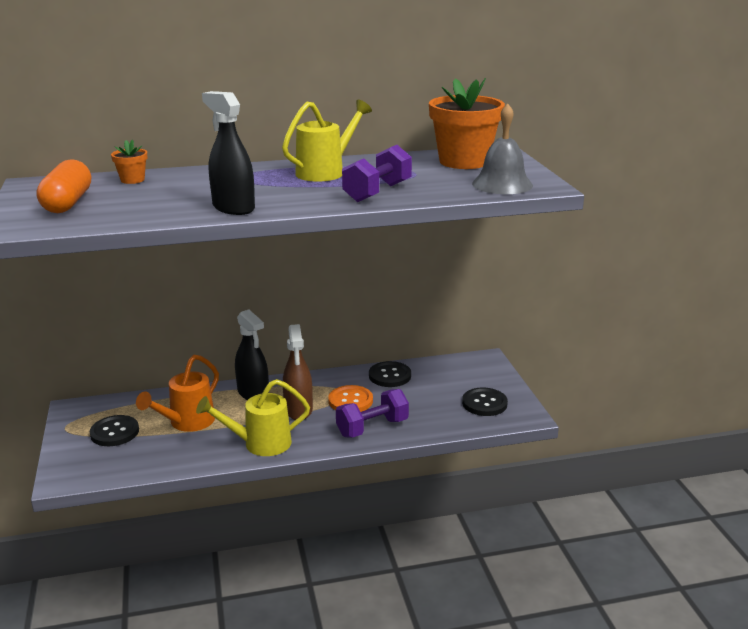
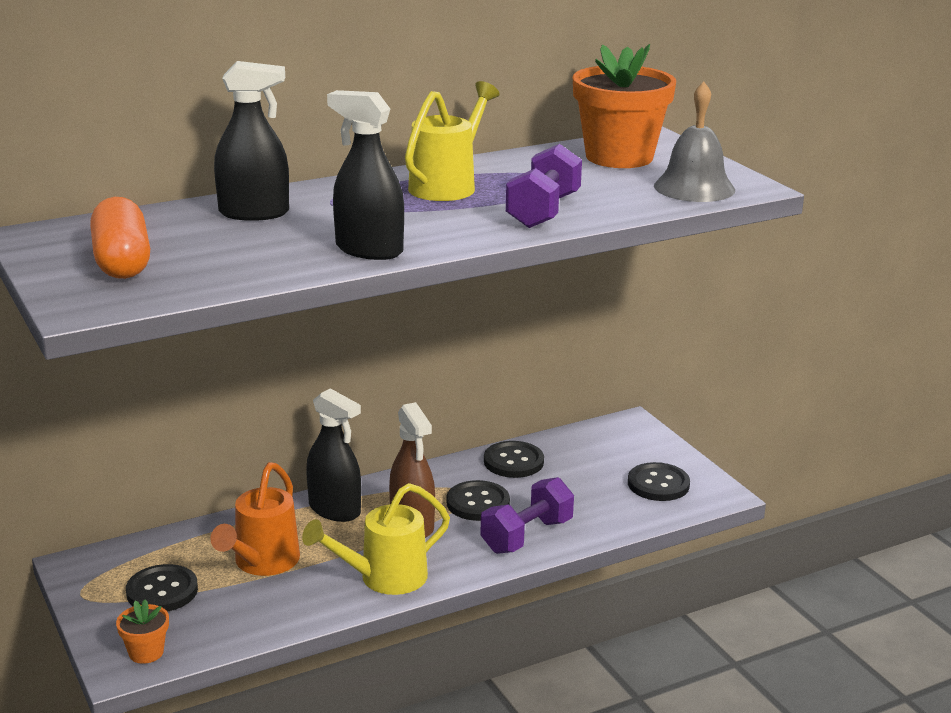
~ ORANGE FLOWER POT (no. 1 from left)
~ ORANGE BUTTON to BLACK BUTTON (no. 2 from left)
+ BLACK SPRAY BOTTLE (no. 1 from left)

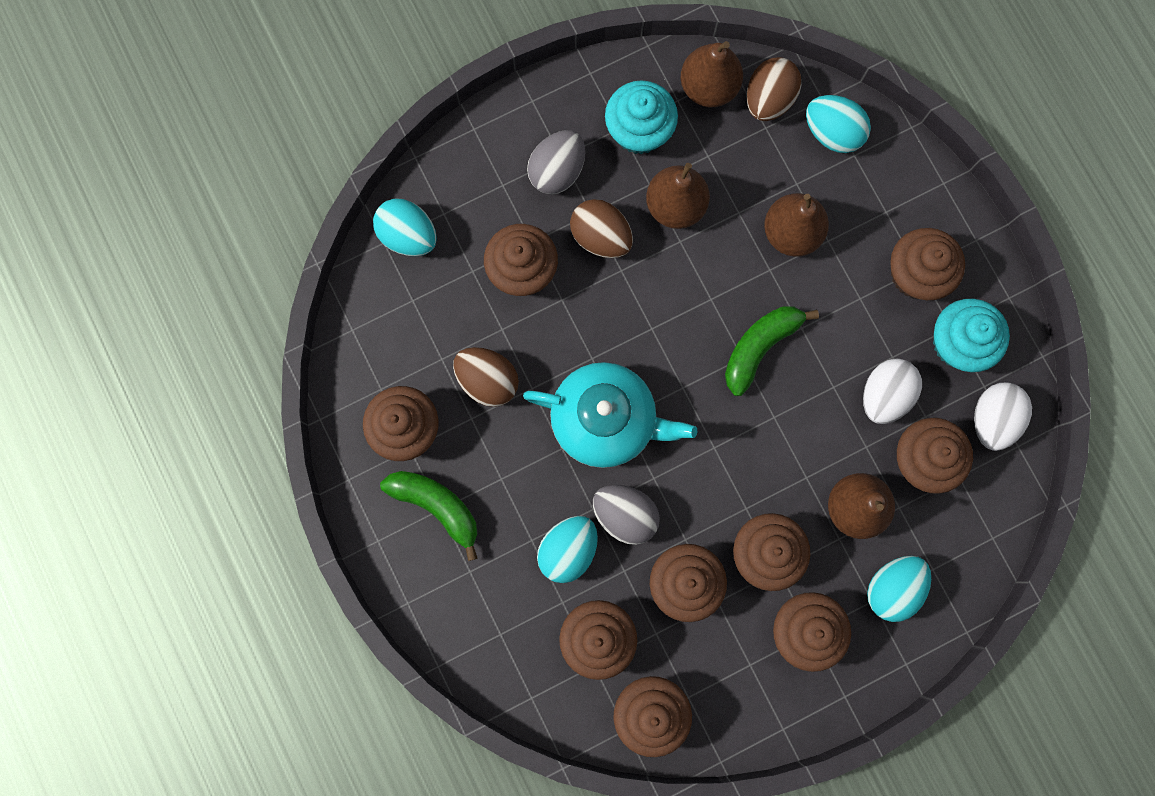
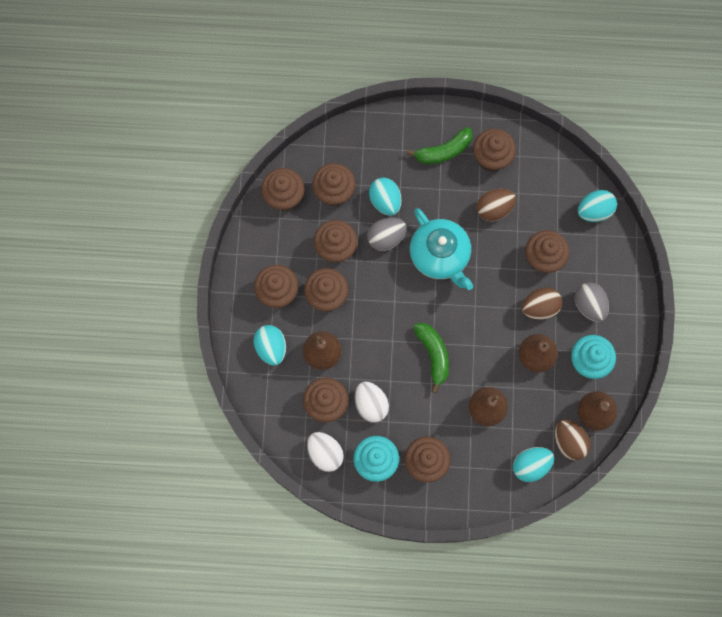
~ TURQUOISE TEAPOT 75 degrees counterclockwise

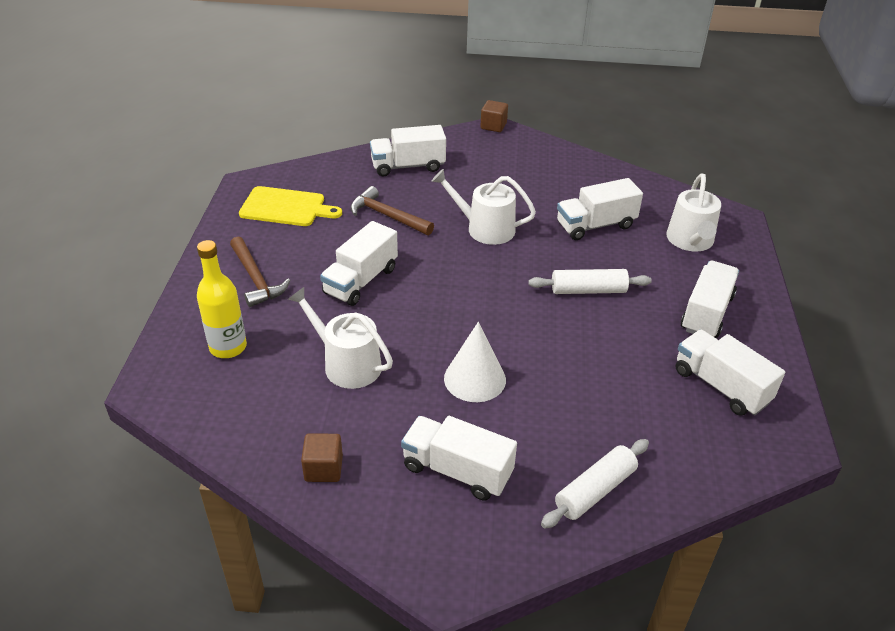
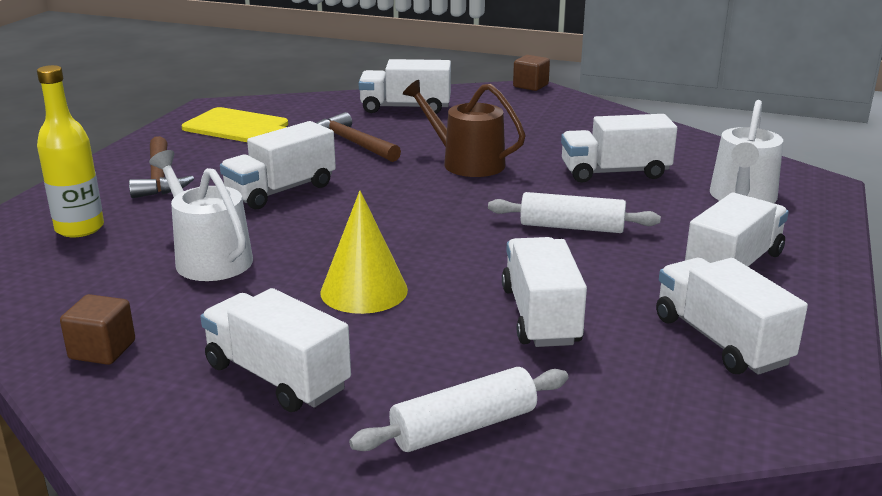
~ WHITE WATERING CAN (no. 2 from left) to BROWN WATERING CAN
~ WHITE CONE to YELLOW CONE
+ WHITE TRUCK (no. 4 from left)

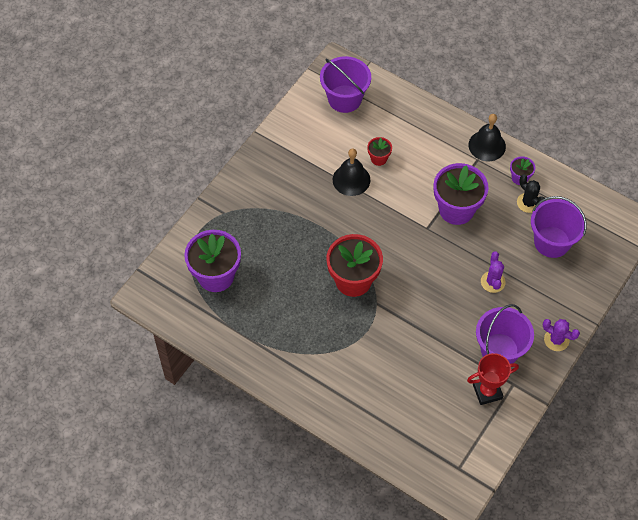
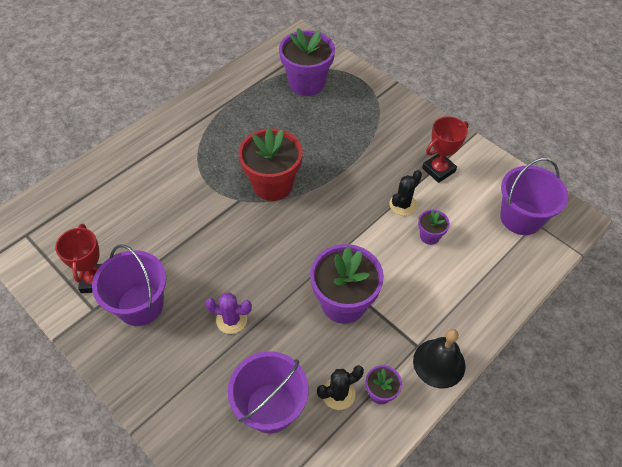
~ BLACK BELL (no. 1 from left) to BLACK CACTUS (no. 2 from left)
~ RED FLOWER POT (no. 2 from left) to PURPLE FLOWER POT (no. 4 from left)
- PURPLE CACTUS (no. 2 from left)
+ RED TROPHY (no. 2 from left)

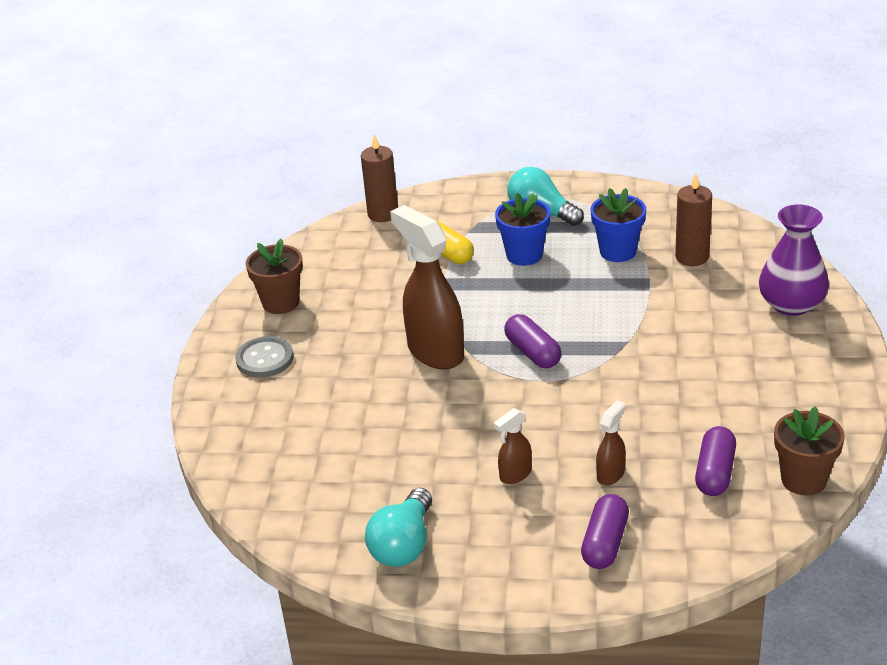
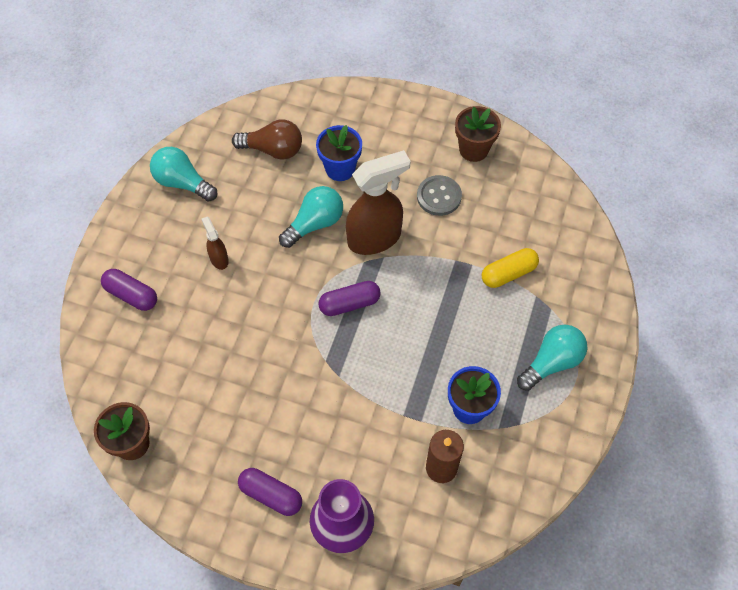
~ GREY BUTTON
- BROWN CANDLE (no. 1 from left)
~ BLUE FLOWER POT (no. 1 from left)
- BROWN SPRAY BOTTLE (no. 3 from left)
~ PURPLE CAPSULE (no. 3 from left in the first image) to PURPLE CAPSULE (no. 2 from left)
+ BROWN LIGHT BULB
+ TURQUOISE LIGHT BULB (no. 2 from left)

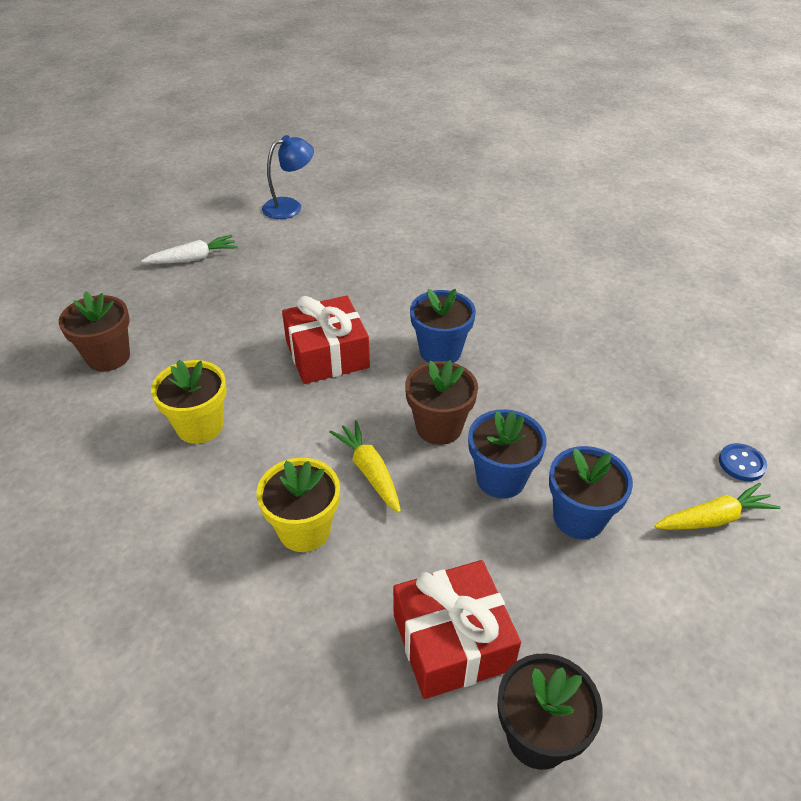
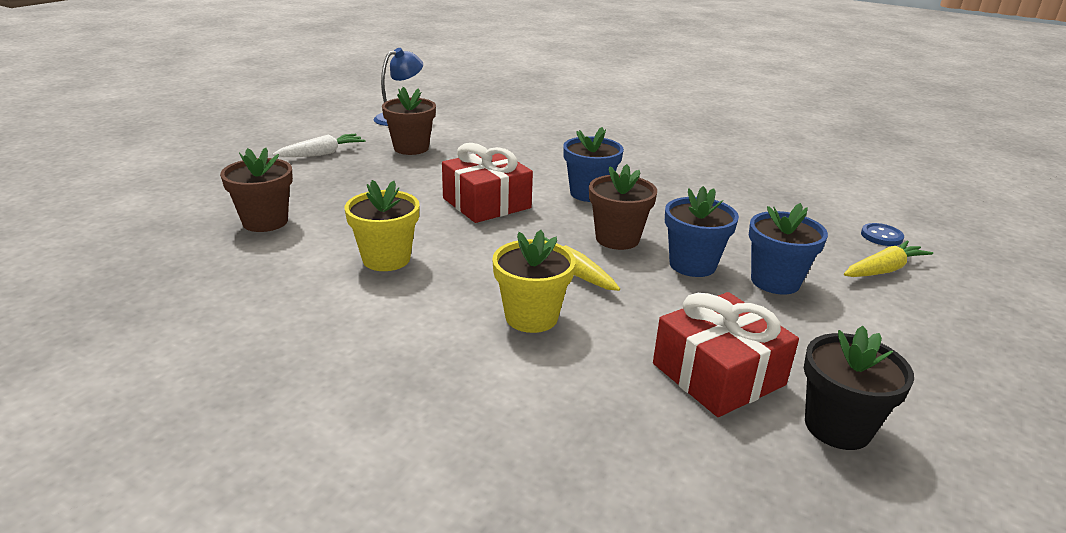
+ BROWN FLOWER POT (no. 2 from left)

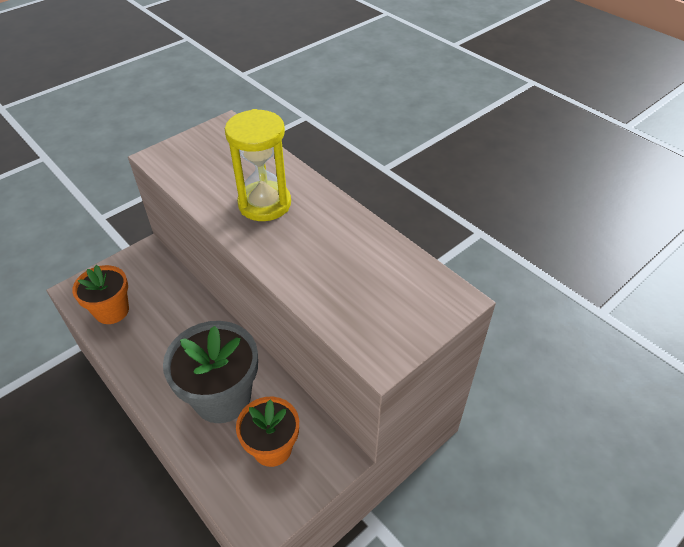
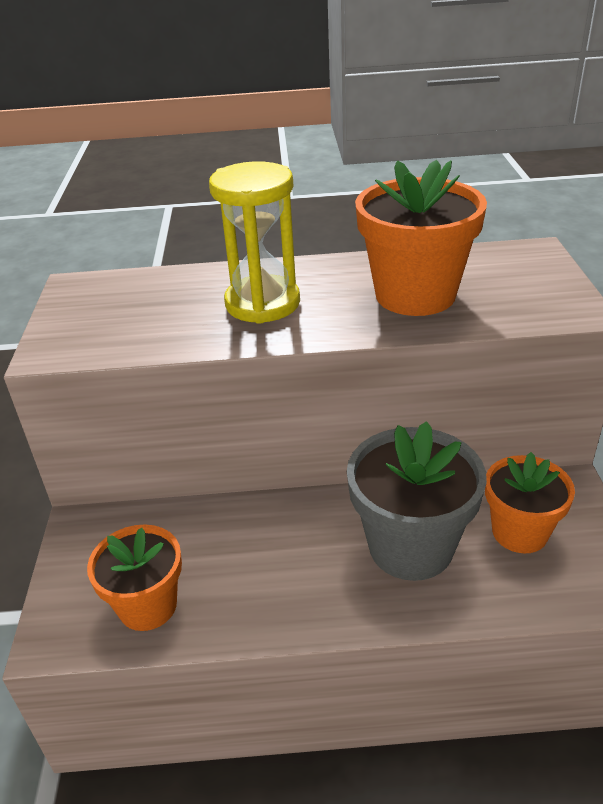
+ ORANGE FLOWER POT (no. 2 from left)

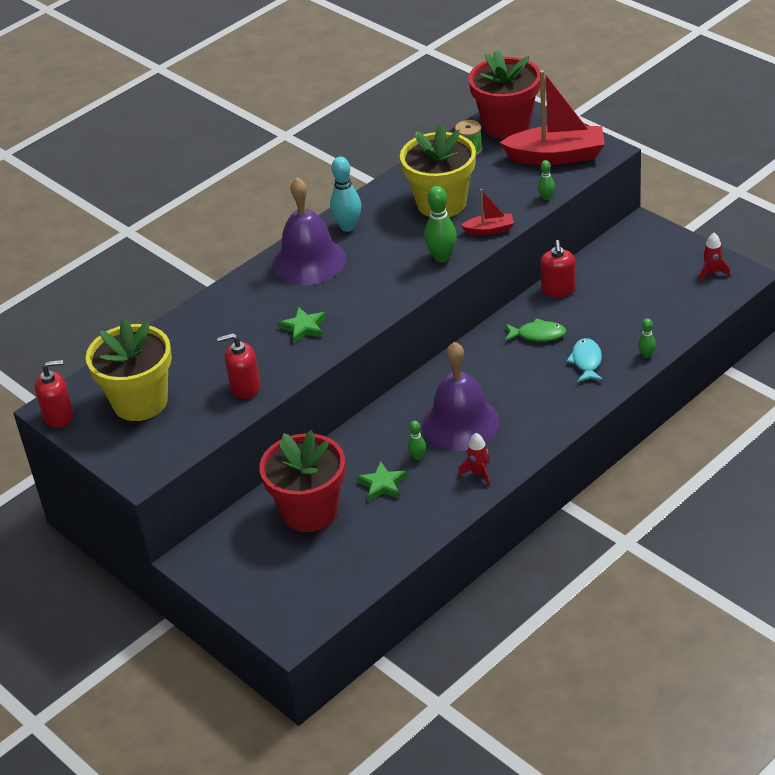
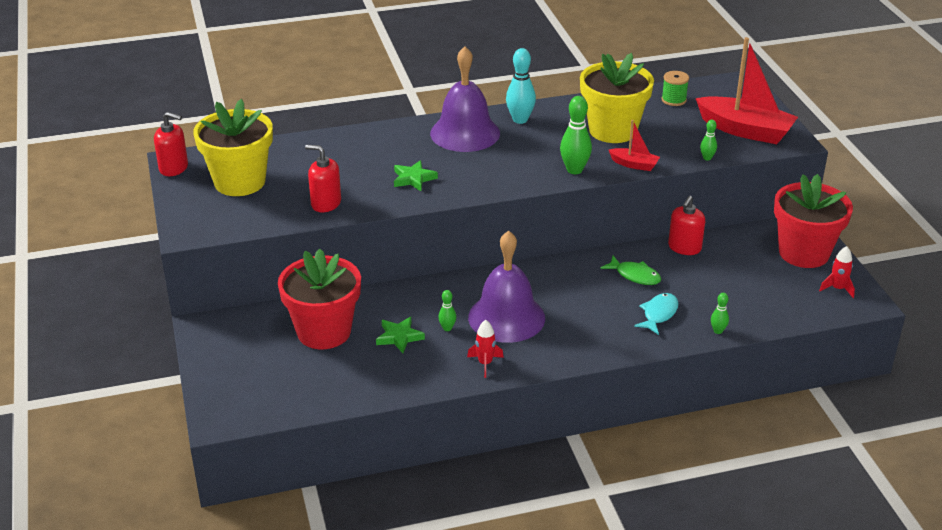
~ RED FLOWER POT (no. 2 from left)

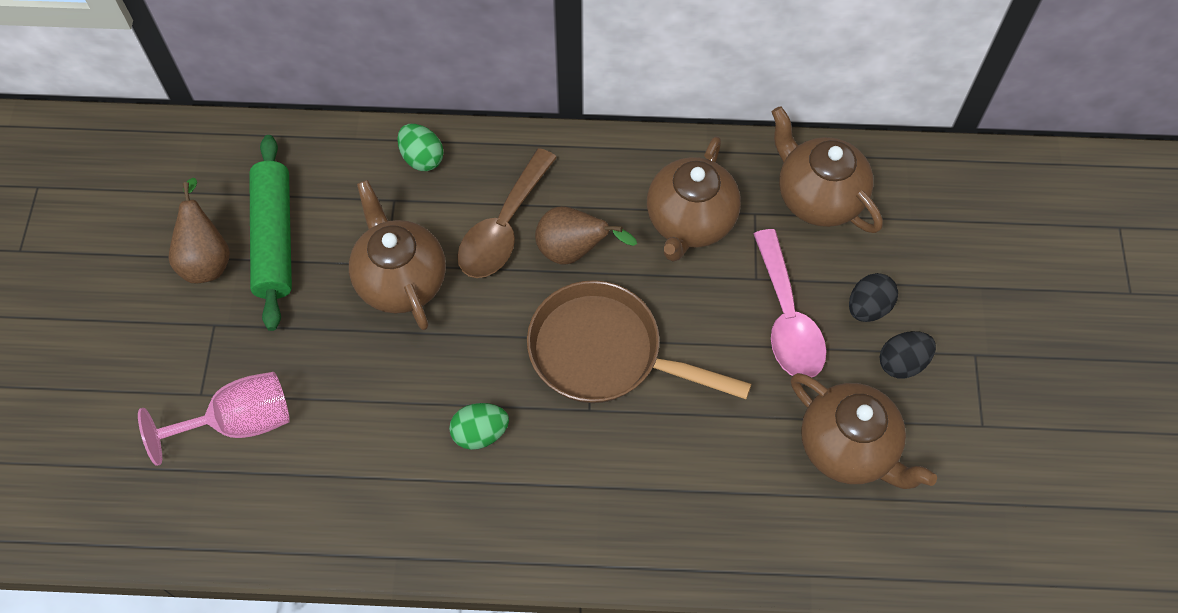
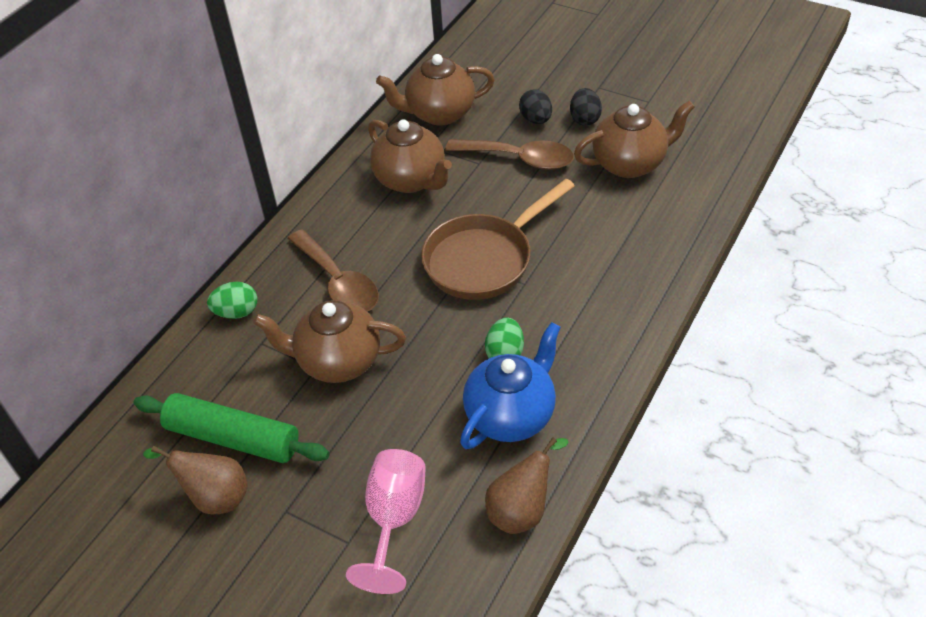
~ BROWN PEAR (no. 2 from left)
~ PINK SPOON to BROWN SPOON (no. 2 from left)
+ BLUE TEAPOT

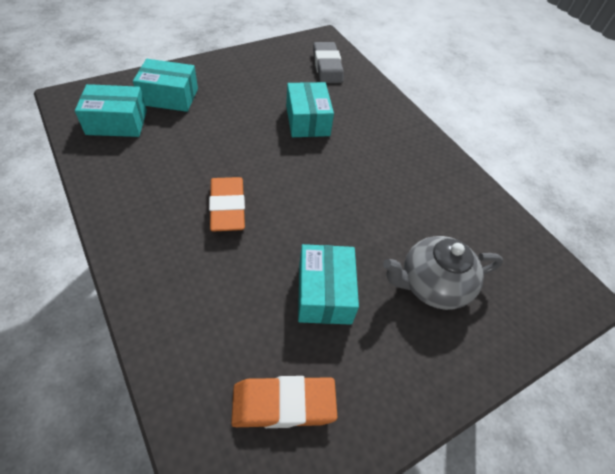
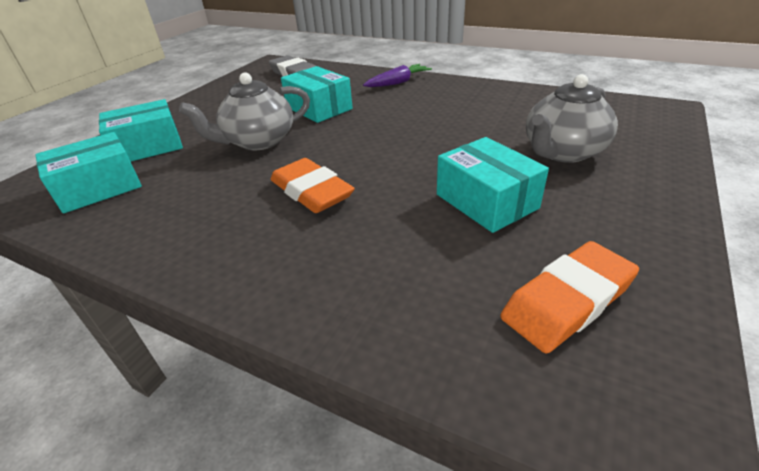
+ GREY TEAPOT (no. 1 from left)
+ PURPLE CARROT

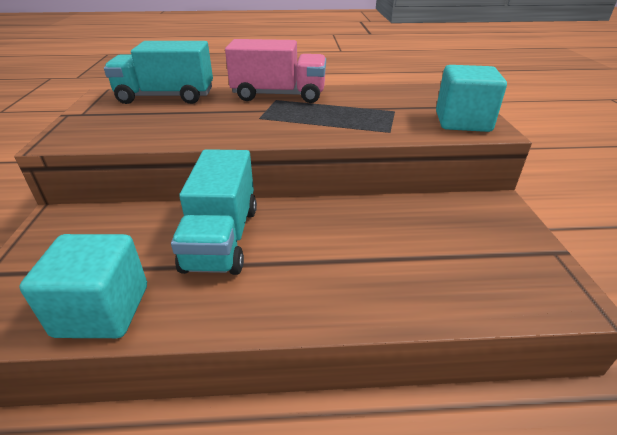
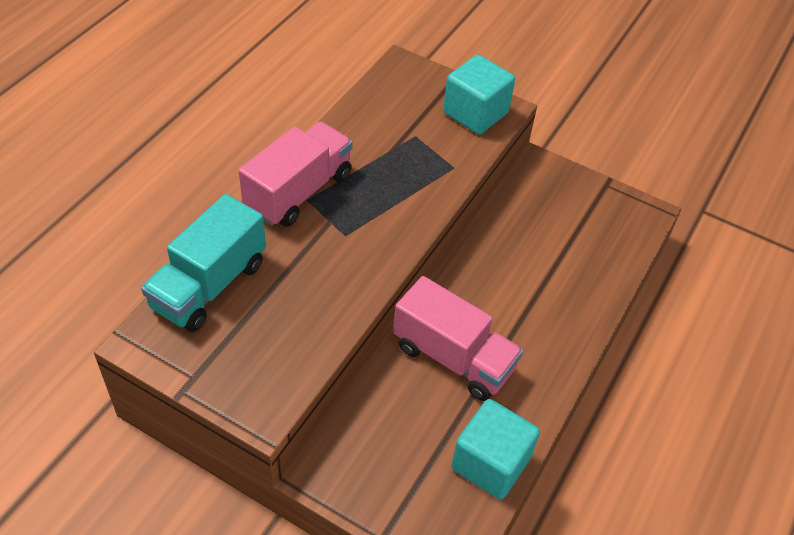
~ TURQUOISE TRUCK (no. 2 from left) to PINK TRUCK (no. 2 from left)

